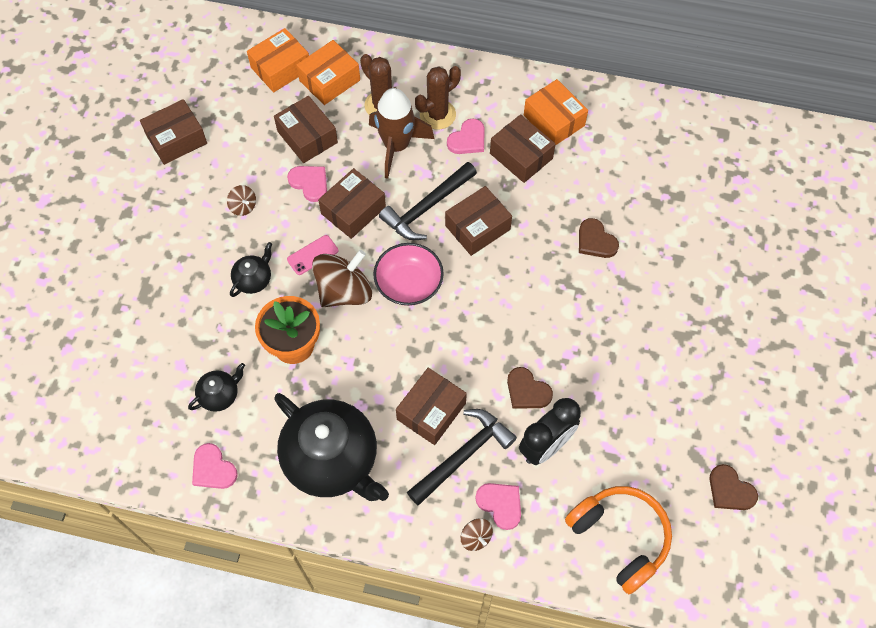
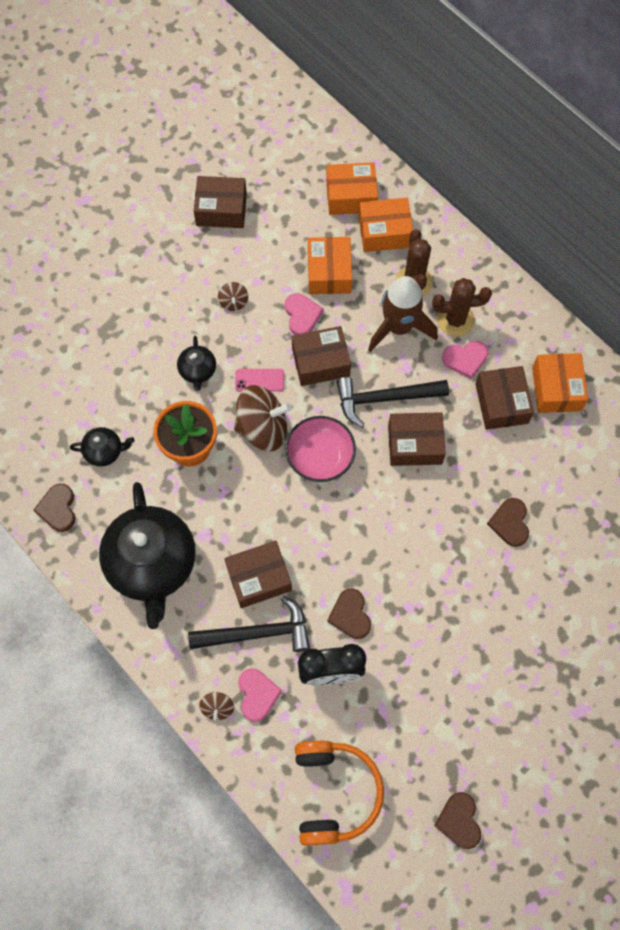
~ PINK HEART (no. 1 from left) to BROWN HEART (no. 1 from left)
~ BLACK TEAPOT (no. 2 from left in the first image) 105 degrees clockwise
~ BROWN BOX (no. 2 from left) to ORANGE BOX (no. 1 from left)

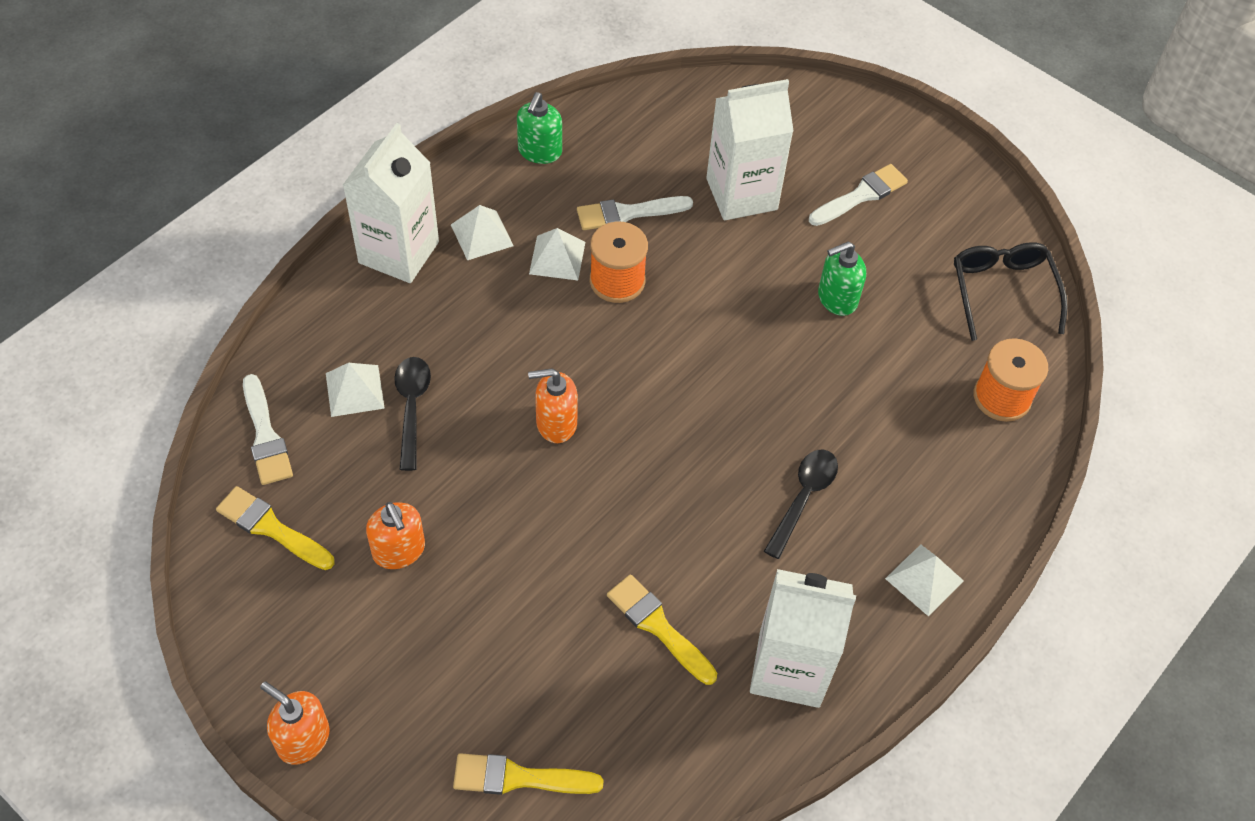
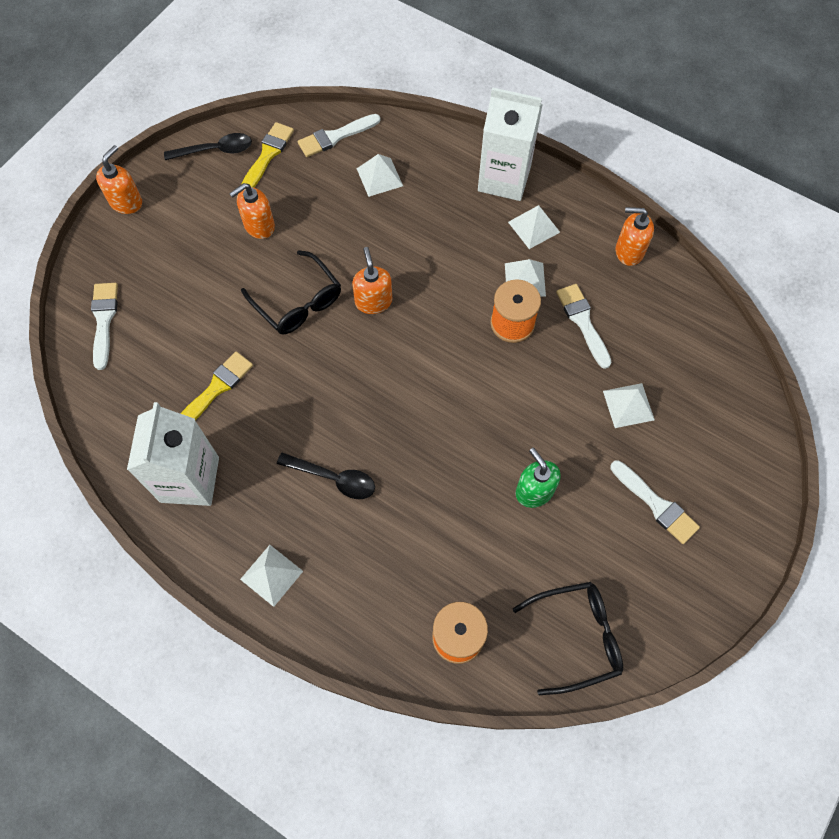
~ BLACK SPOON (no. 1 from left)
~ YELLOW BRUSH (no. 2 from left) to WHITE BRUSH (no. 1 from left)
~ GREEN SOAP DISPENSER (no. 1 from left) to ORANGE SOAP DISPENSER (no. 4 from left)
~ WHITE CARTON (no. 2 from left) to WHITE PYRAMID (no. 5 from left)
+ BLACK GLASSES (no. 1 from left)

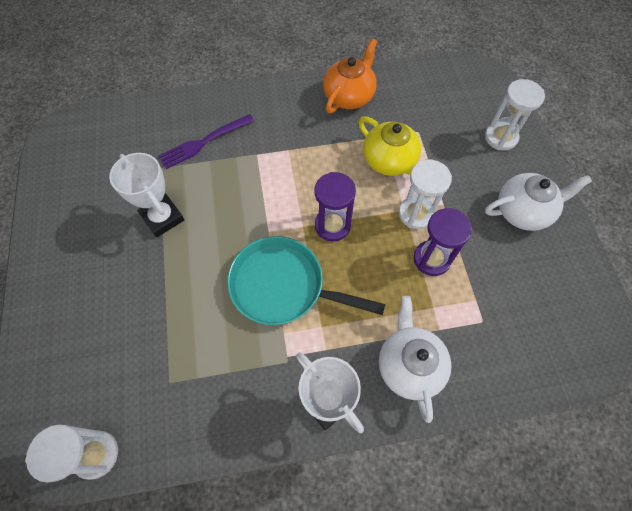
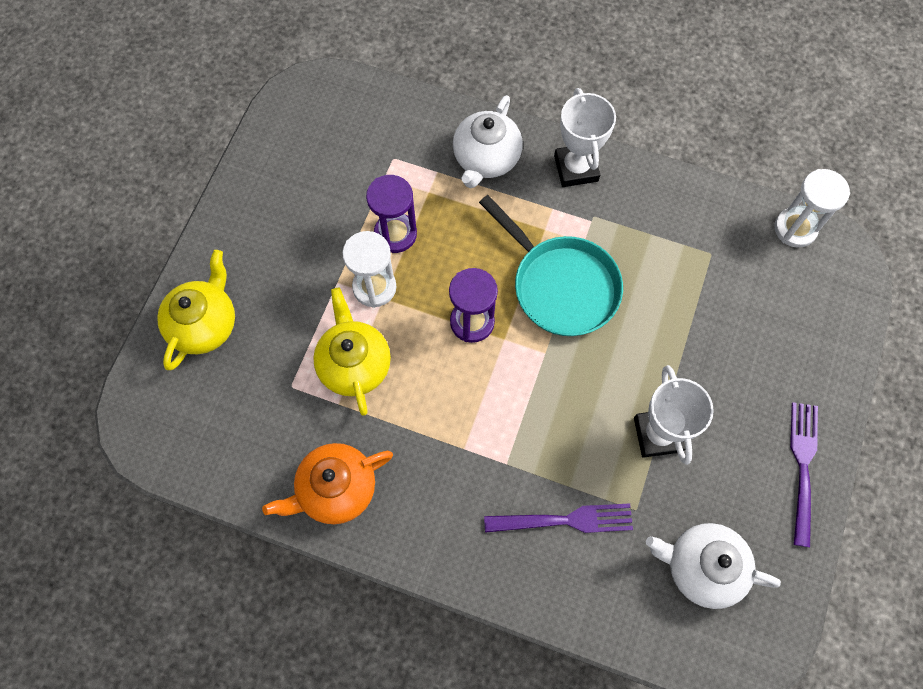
~ WHITE HOURGLASS (no. 3 from left) to YELLOW TEAPOT (no. 1 from left)
~ WHITE TEAPOT (no. 2 from left)
+ PURPLE FORK (no. 2 from left)

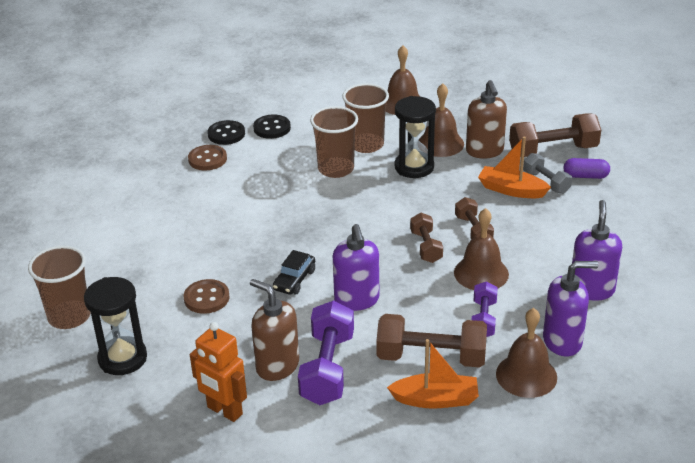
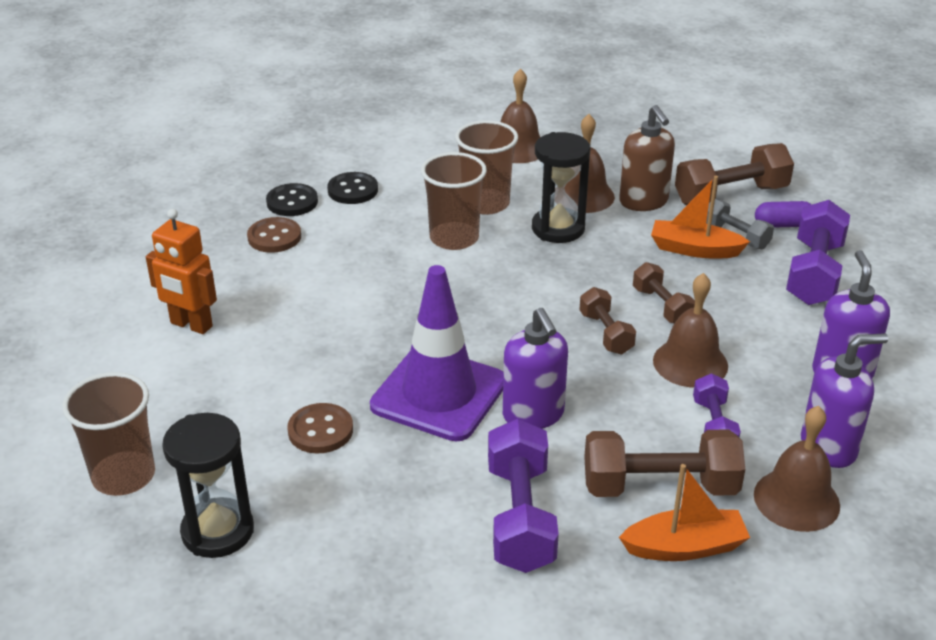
~ ORANGE ROBOT
- BROWN SOAP DISPENSER (no. 1 from left)
~ BLACK CAR to PURPLE TRAFFIC CONE
+ PURPLE DUMBBELL (no. 3 from left)

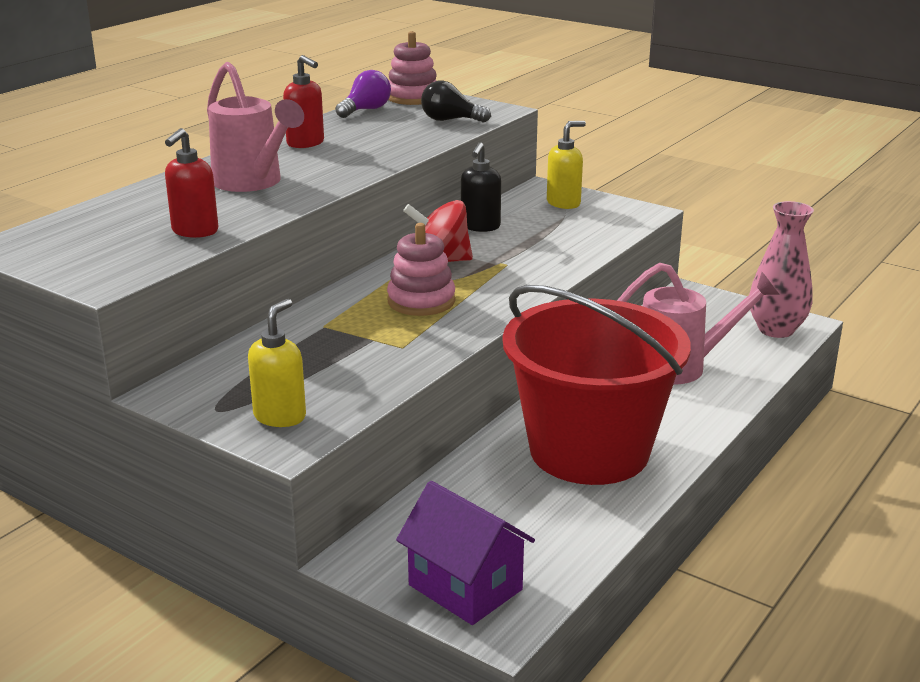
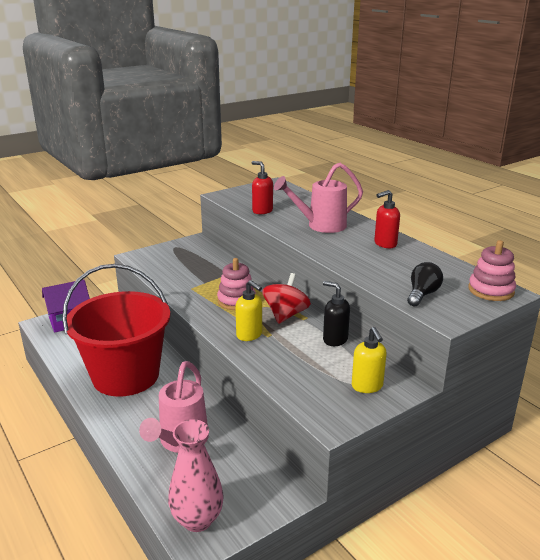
~ YELLOW SOAP DISPENSER (no. 1 from left)
- PURPLE LIGHT BULB

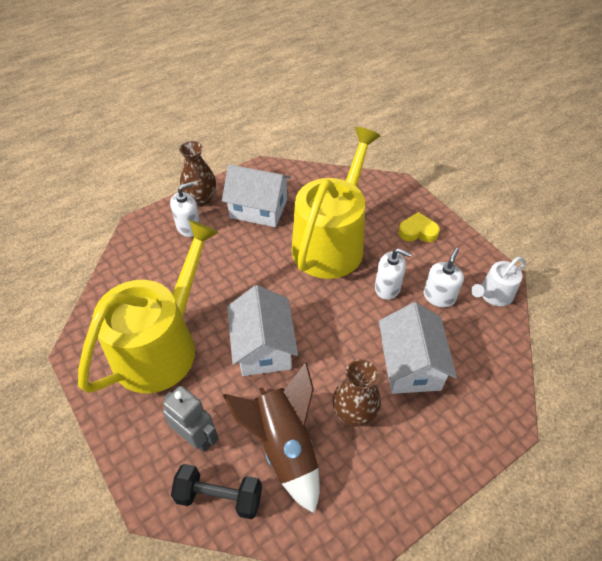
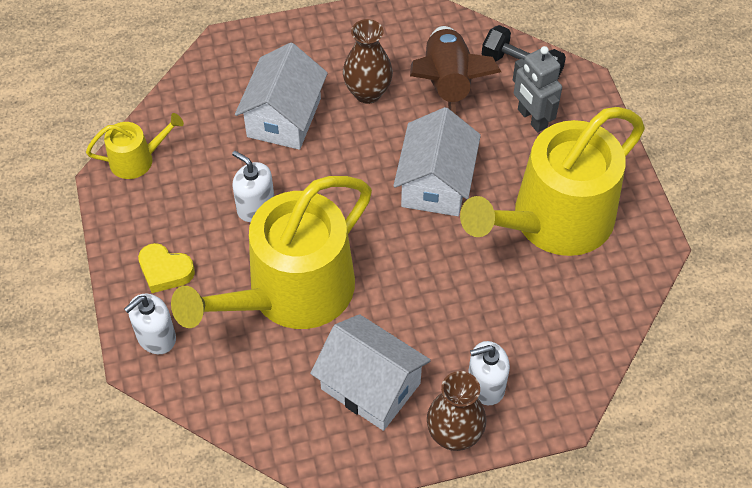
~ WHITE SOAP DISPENSER (no. 3 from left in the first image) to WHITE SOAP DISPENSER (no. 1 from left)
~ WHITE WATERING CAN to YELLOW WATERING CAN (no. 1 from left)

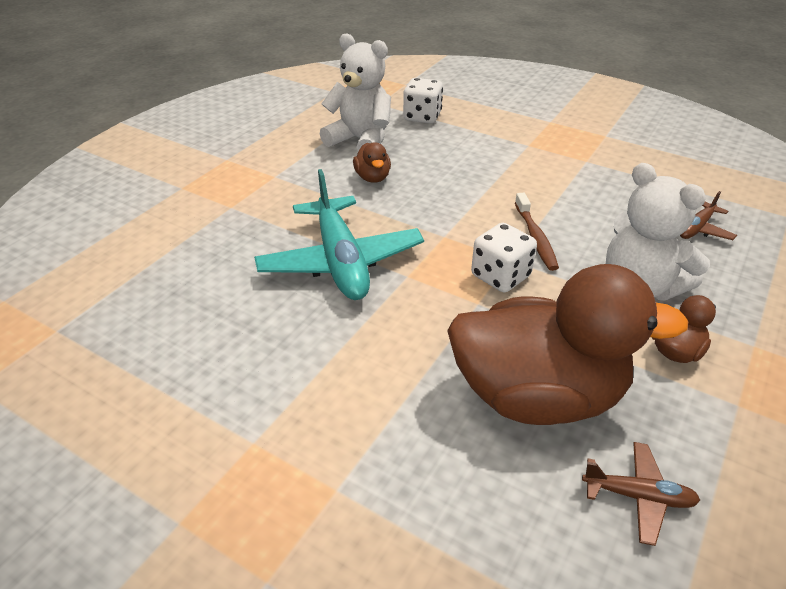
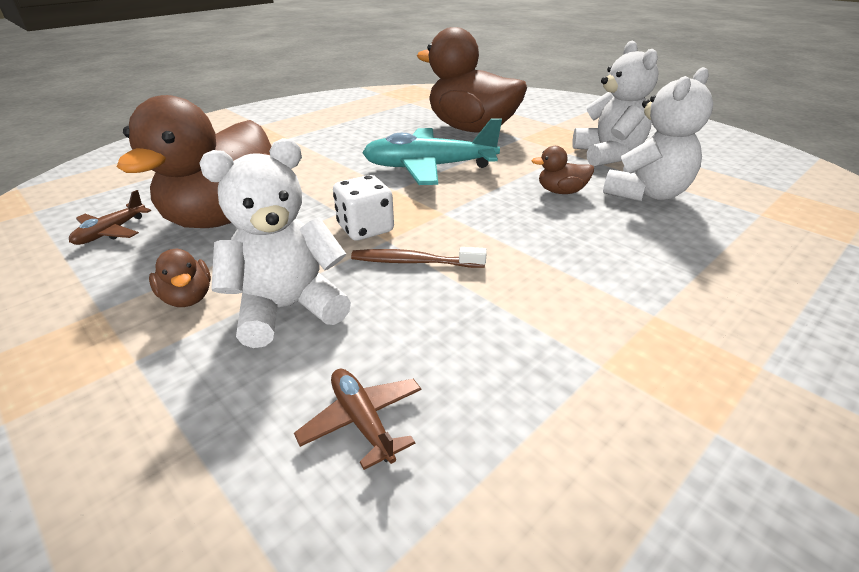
- WHITE DICE (no. 1 from left)
+ BROWN DUCK (no. 3 from left)
+ WHITE TEDDY BEAR (no. 2 from left)

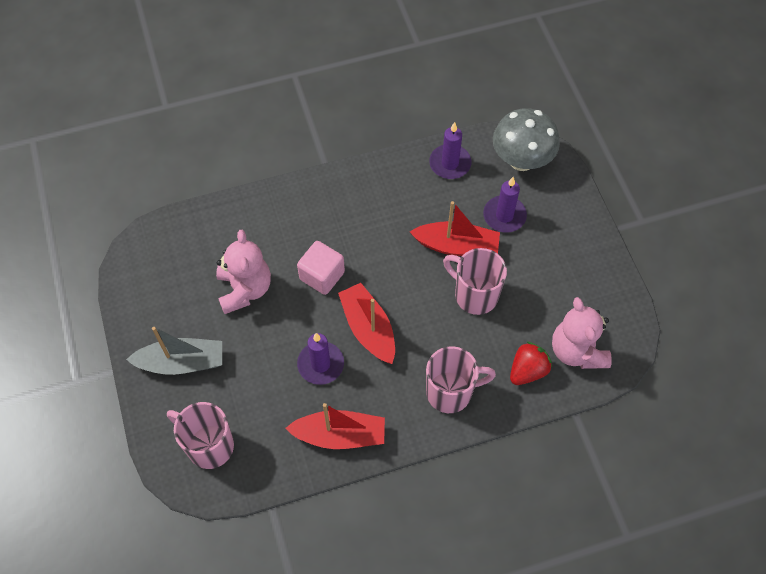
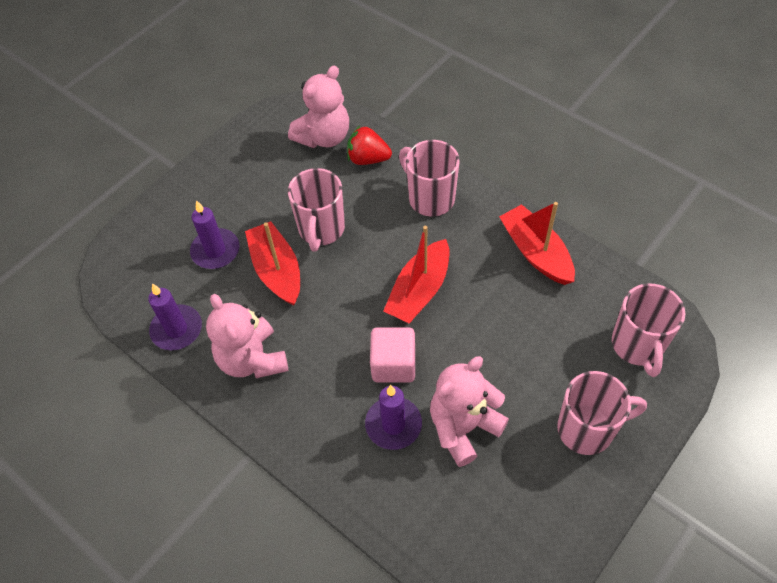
~ GREY BOAT to PINK MUG (no. 3 from left)
~ PURPLE CANDLE (no. 1 from left in the first image) to PURPLE CANDLE (no. 3 from left)
- GREY MUSHROOM
+ PINK TEDDY BEAR (no. 1 from left)

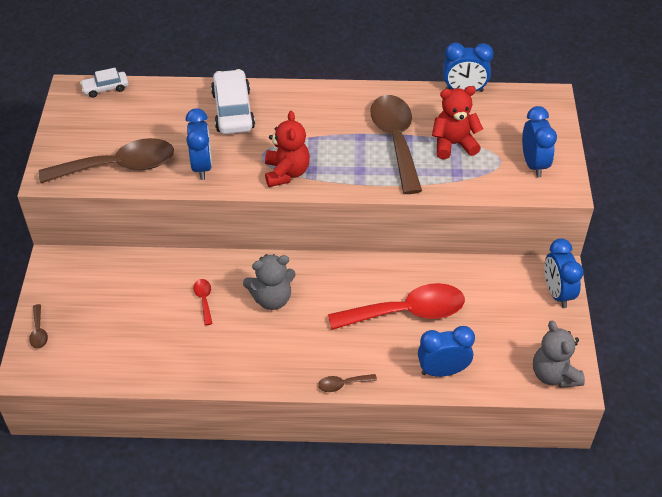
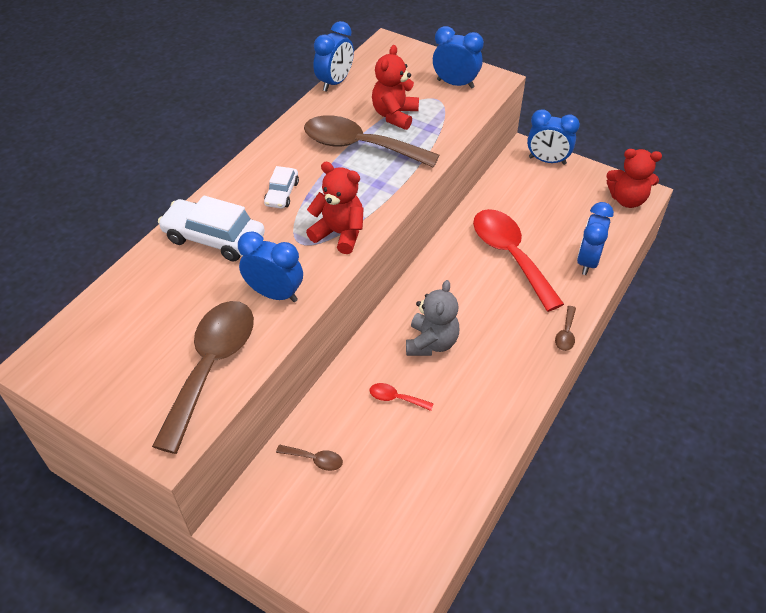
~ BROWN SPOON (no. 1 from left in the first image) to BROWN SPOON (no. 2 from left)
~ WHITE CAR (no. 1 from left in the first image) to WHITE CAR (no. 2 from left)
~ RED SPOON (no. 2 from left) 45 degrees counterclockwise
~ GREY TEDDY BEAR (no. 2 from left) to RED TEDDY BEAR (no. 3 from left)

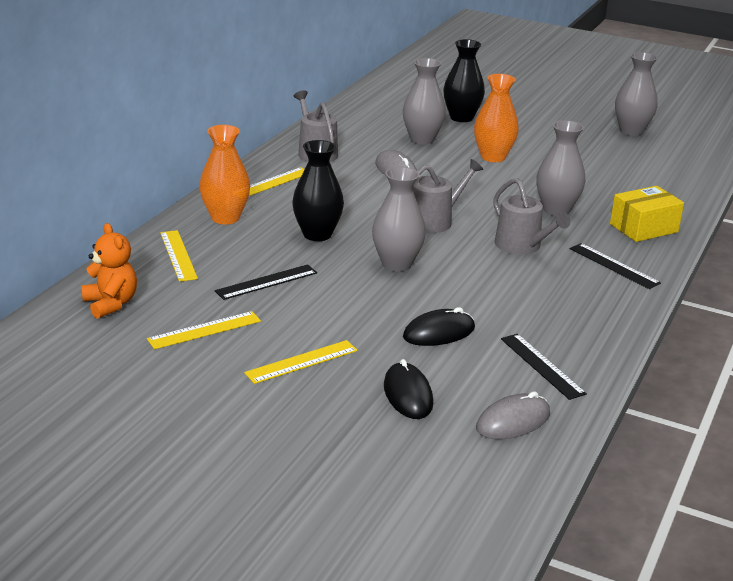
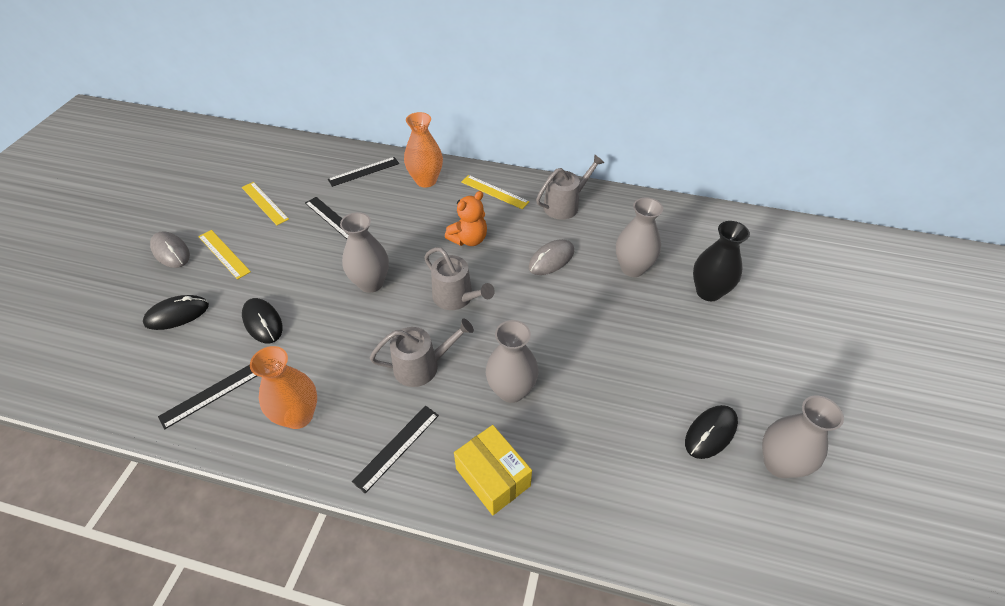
~ ORANGE TEDDY BEAR
~ YELLOW RULER (no. 1 from left) to BLACK RULER (no. 3 from left)
- BLACK VASE (no. 1 from left)
~ ORANGE VASE (no. 2 from left in the first image) to ORANGE VASE (no. 1 from left)
~ GREY MOUSE (no. 2 from left in the first image) to GREY MOUSE (no. 1 from left)
~ GREY WATERING CAN (no. 3 from left in the first image) 150 degrees counterclockwise
+ BLACK MOUSE (no. 3 from left)

